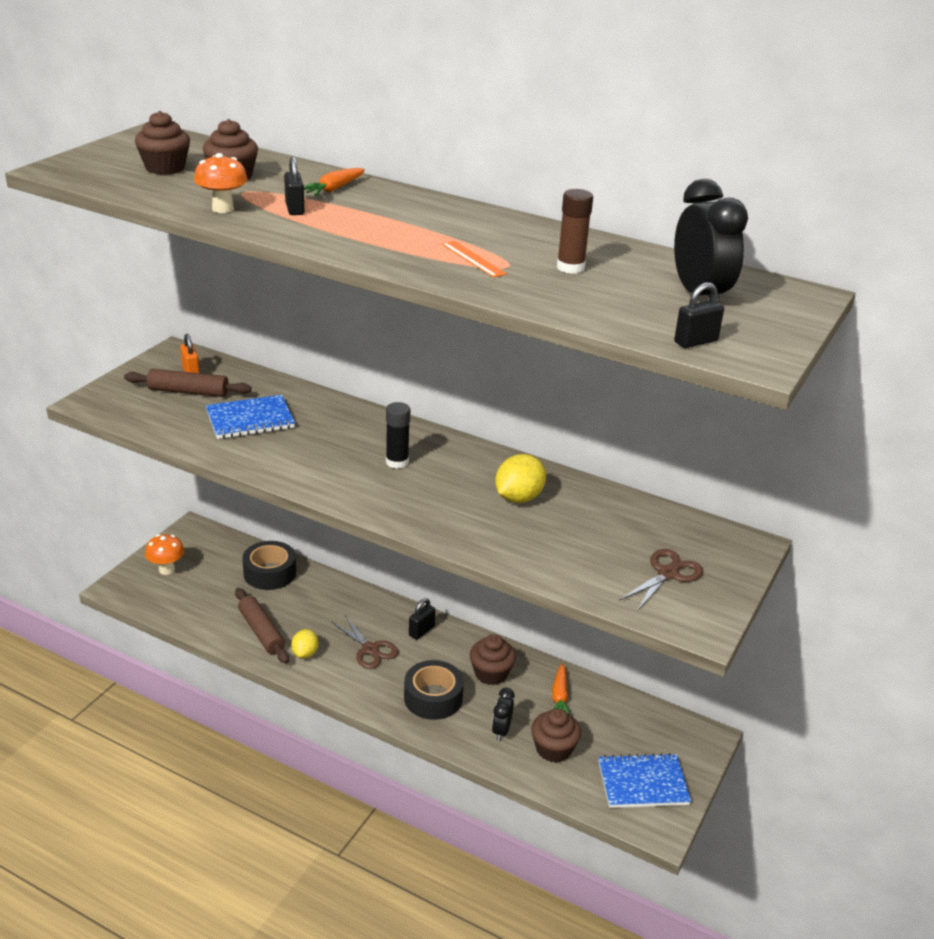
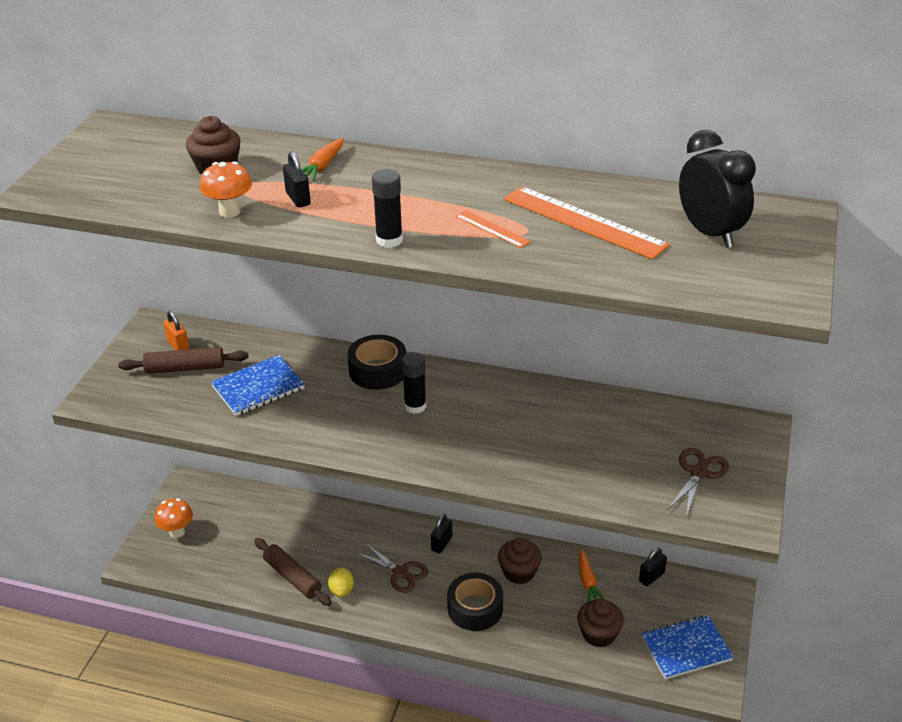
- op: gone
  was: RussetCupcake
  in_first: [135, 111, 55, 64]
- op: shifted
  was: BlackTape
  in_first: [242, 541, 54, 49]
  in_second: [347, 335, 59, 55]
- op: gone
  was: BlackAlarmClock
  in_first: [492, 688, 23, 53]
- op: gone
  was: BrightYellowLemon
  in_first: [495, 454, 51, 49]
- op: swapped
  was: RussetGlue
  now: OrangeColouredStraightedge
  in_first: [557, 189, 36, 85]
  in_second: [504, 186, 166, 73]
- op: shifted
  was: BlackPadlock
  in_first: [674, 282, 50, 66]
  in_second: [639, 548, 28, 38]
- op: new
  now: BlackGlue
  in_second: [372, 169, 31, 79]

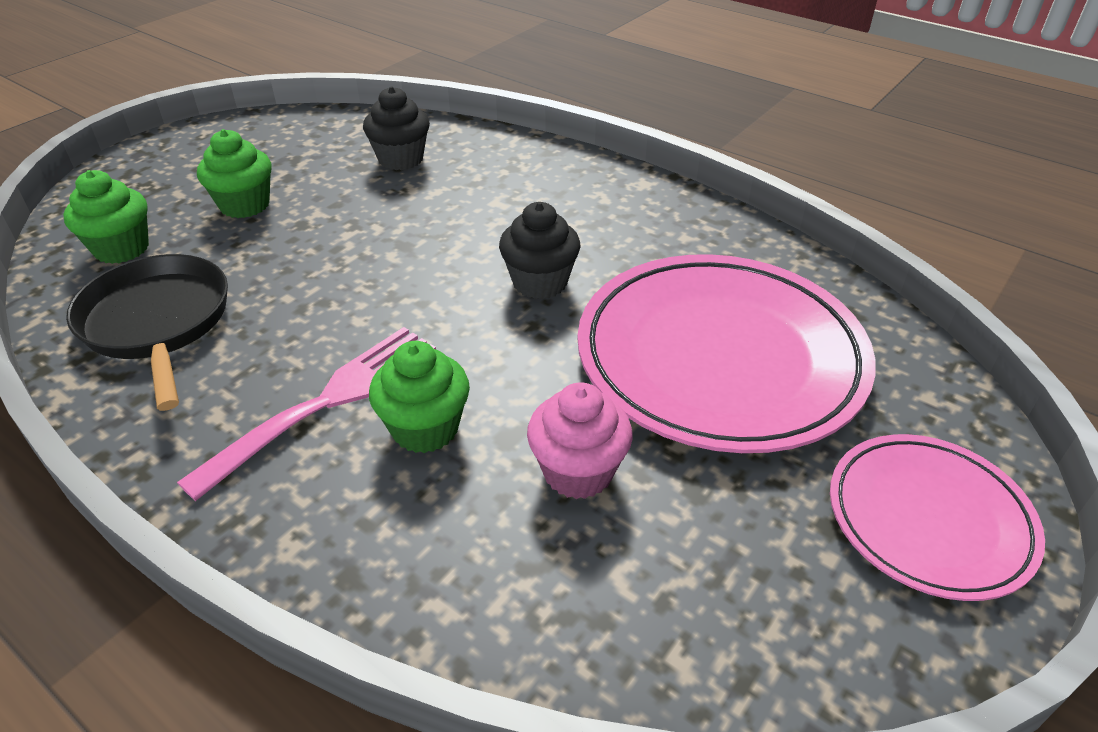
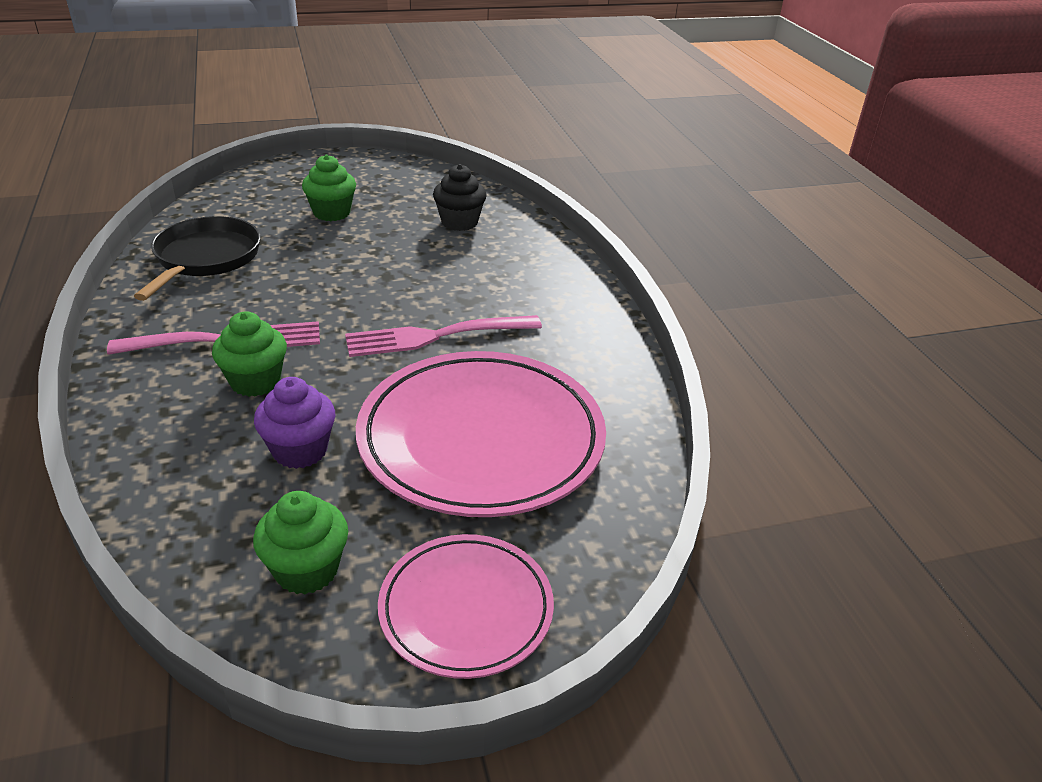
- op: shifted
  was: GreenCupcake
  in_first: [63, 170, 86, 94]
  in_second: [253, 491, 95, 103]
- op: swapped
  was: BlackCupcake
  now: PinkDinnerFork
  in_first: [499, 202, 81, 97]
  in_second: [345, 315, 197, 42]
- op: repainted
  was: PinkCupcake
  now: PurpleCupcake
  in_first: [527, 382, 106, 117]
  in_second: [254, 377, 81, 92]

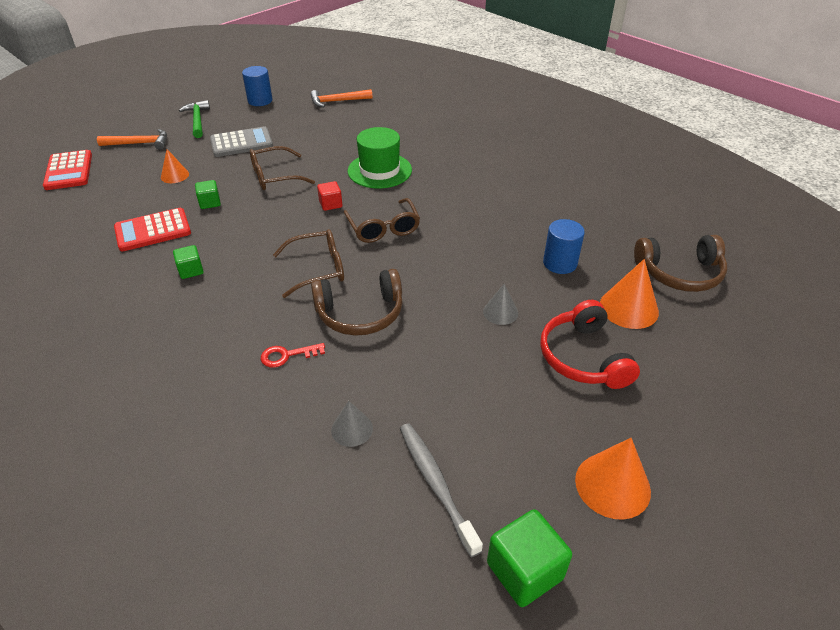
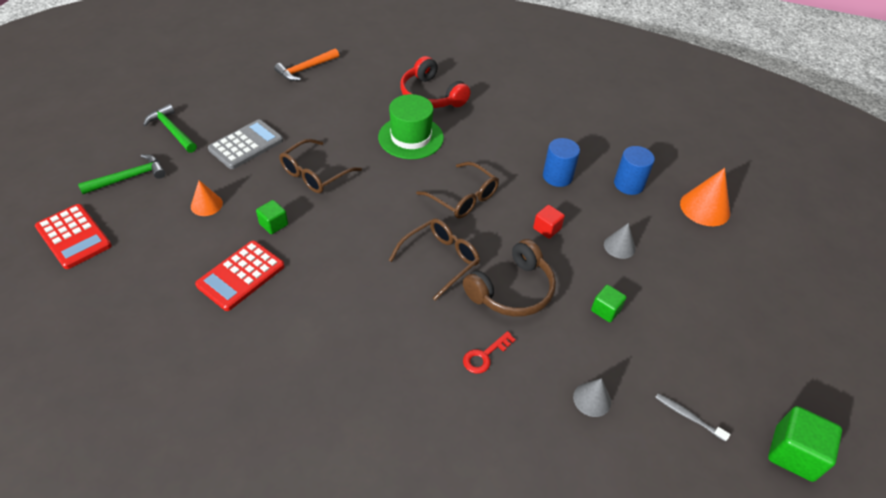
- op: repainted
  was: OrangeColouredCarpenter'sHammer
  now: GreenCarpenter'sHammer
  in_first: [97, 129, 70, 21]
  in_second: [78, 154, 88, 40]
- op: shifted
  was: GreenSolidCube
  in_first: [173, 245, 31, 34]
  in_second: [591, 285, 36, 37]
- op: shifted
  was: BlueSolidCylinder
  in_first: [242, 66, 30, 40]
  in_second: [543, 138, 37, 49]
- op: shifted
  was: CrimsonSolidCube
  in_first: [317, 181, 25, 30]
  in_second: [533, 205, 32, 34]
- op: scaled
  was: AshGreyToothBrush
  in_first: [400, 423, 83, 134]
  in_second: [655, 393, 76, 49]
  ratio: 0.56
- op: shifted
  was: CrimsonHeadphones
  in_first: [540, 300, 100, 89]
  in_second: [400, 56, 71, 52]
- op: gone
  was: OrangeColouredConeShape
  in_first: [575, 438, 76, 82]
- op: gone
  was: RussetHeadphones
  in_first: [634, 235, 93, 57]

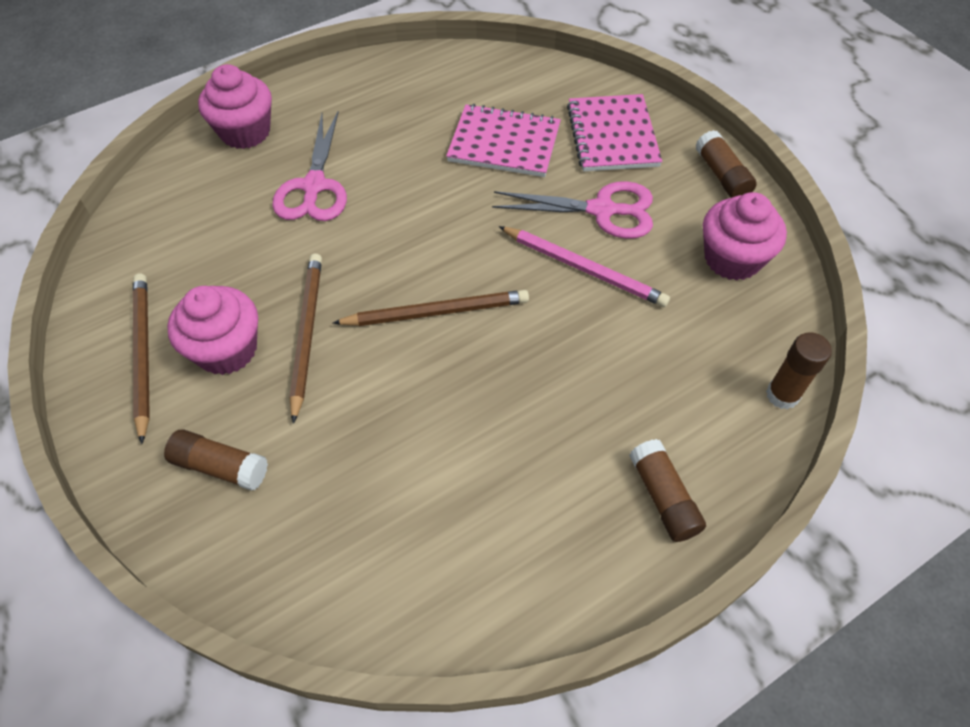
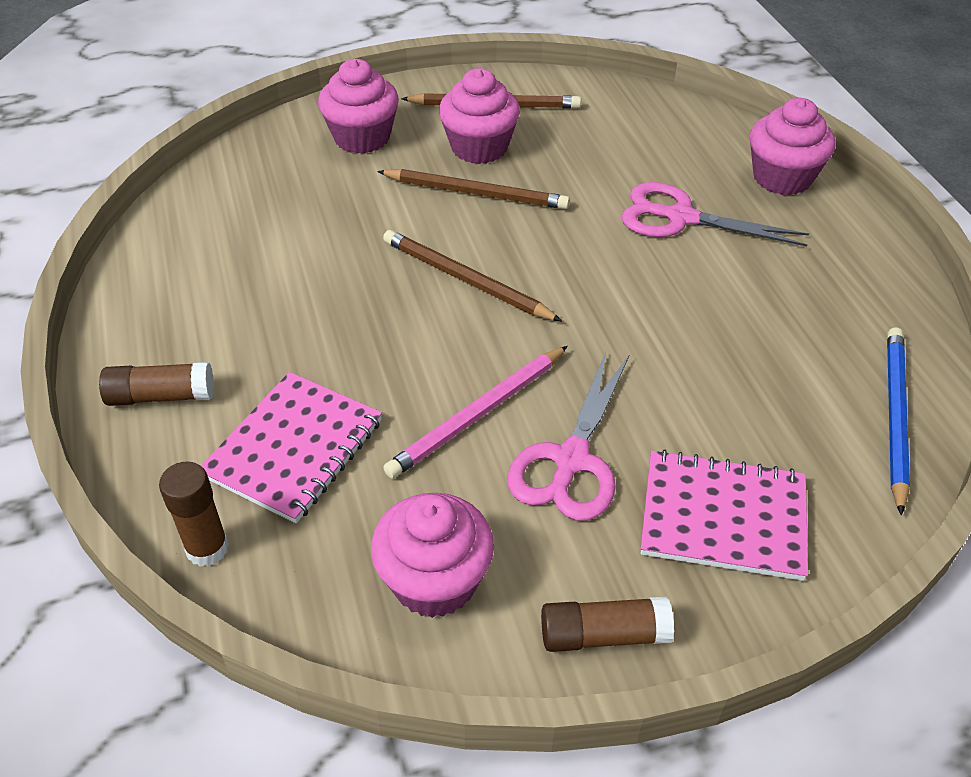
- op: swapped
  was: RussetGlue
  now: PinkCupcake
  in_first: [164, 429, 104, 62]
  in_second: [318, 59, 81, 95]
- op: rotated
  was: RussetPencil
  in_first: [333, 290, 196, 36]
  in_second: [383, 230, 179, 91]
  clockwise: 120
- op: shifted
  was: PinkNotebook
  in_first: [446, 104, 115, 73]
  in_second: [201, 372, 181, 151]
- op: new
  now: BluePencil
  in_second: [887, 328, 23, 188]

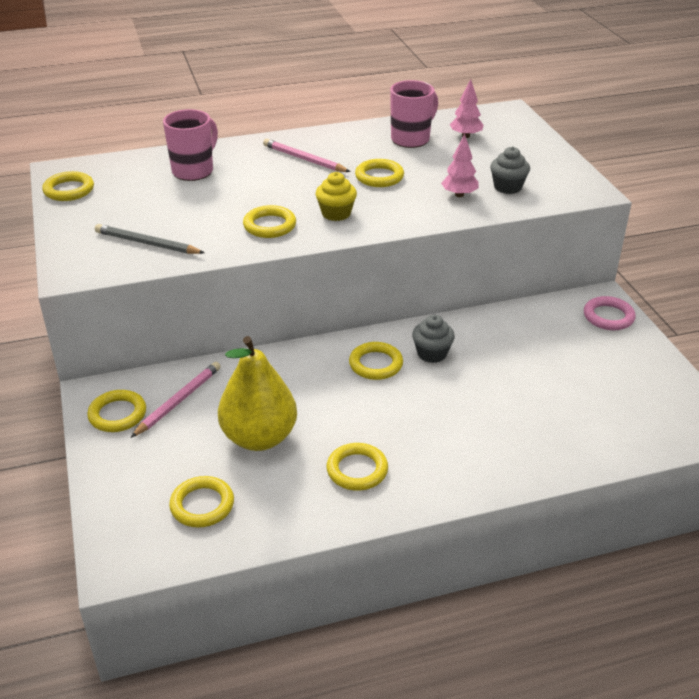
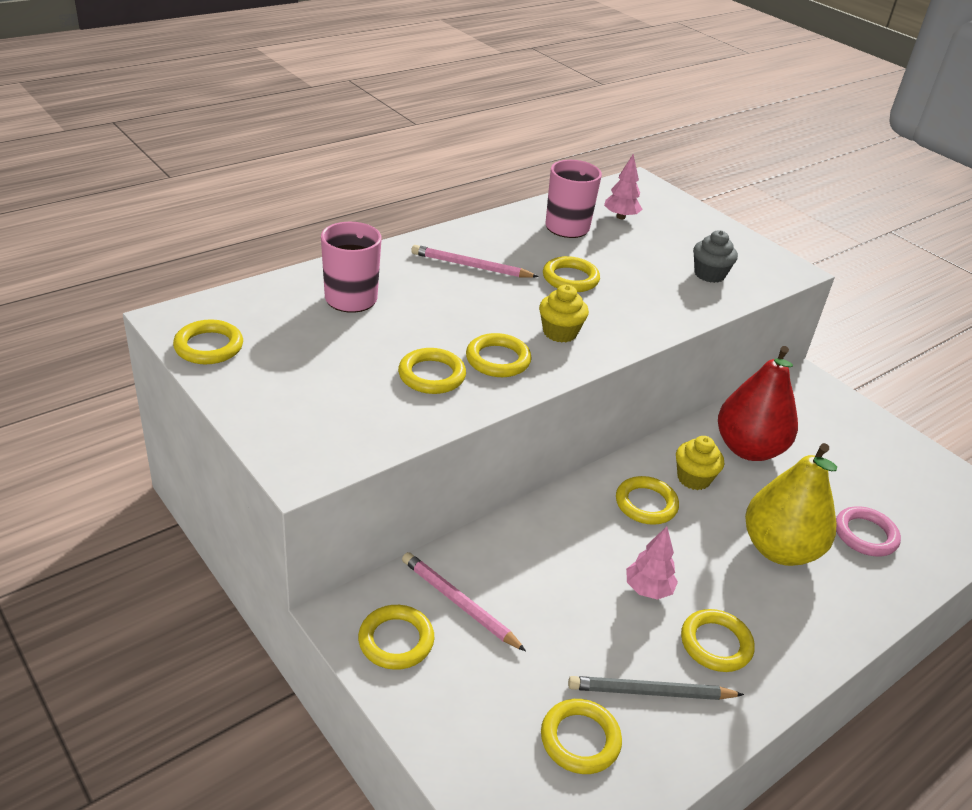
- op: shifted
  was: AshGreyPencil
  in_first: [95, 224, 110, 30]
  in_second: [568, 676, 176, 24]
- op: rotated
  was: PinkPencil
  in_first: [131, 362, 90, 76]
  in_second: [402, 552, 124, 99]
  clockwise: -60
- op: shifted
  was: BrightYellowPear
  in_first: [218, 336, 79, 115]
  in_second: [745, 443, 92, 123]
- op: repainted
  was: AshGreyCupcake
  now: BrightYellowCupcake
  in_first: [412, 315, 43, 48]
  in_second: [676, 436, 48, 54]
- op: shifted
  was: PinkTree
  in_first: [441, 134, 38, 63]
  in_second: [626, 526, 52, 74]
- op: shifted
  was: PinkHoop
  in_first: [584, 296, 52, 34]
  in_second: [836, 507, 65, 49]
- op: new
  now: BrightYellowHoop
  in_second: [398, 348, 68, 46]
- op: new
  now: CrimsonPear
  in_second: [718, 346, 80, 115]

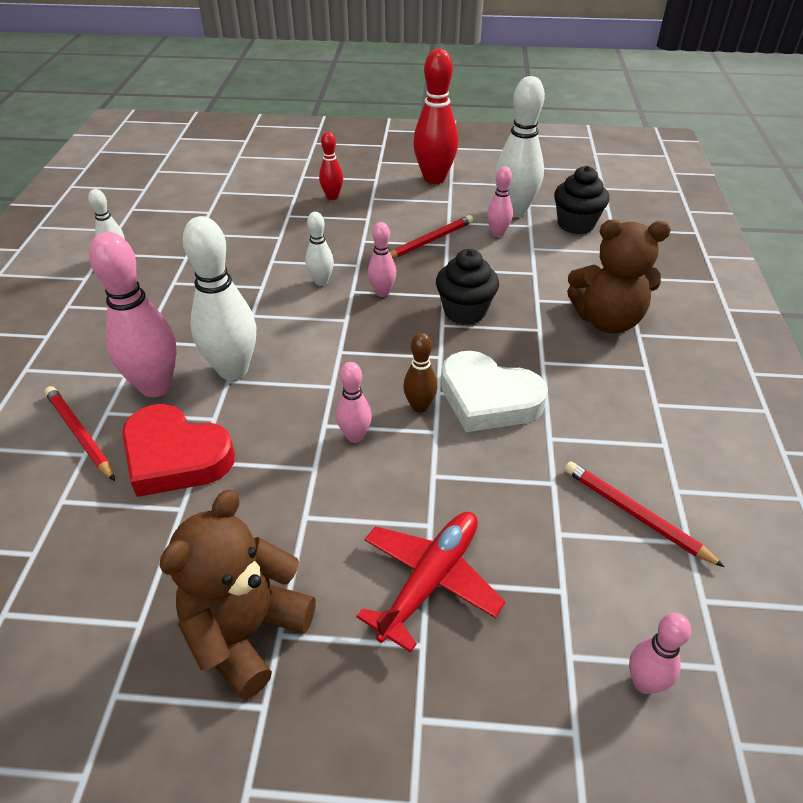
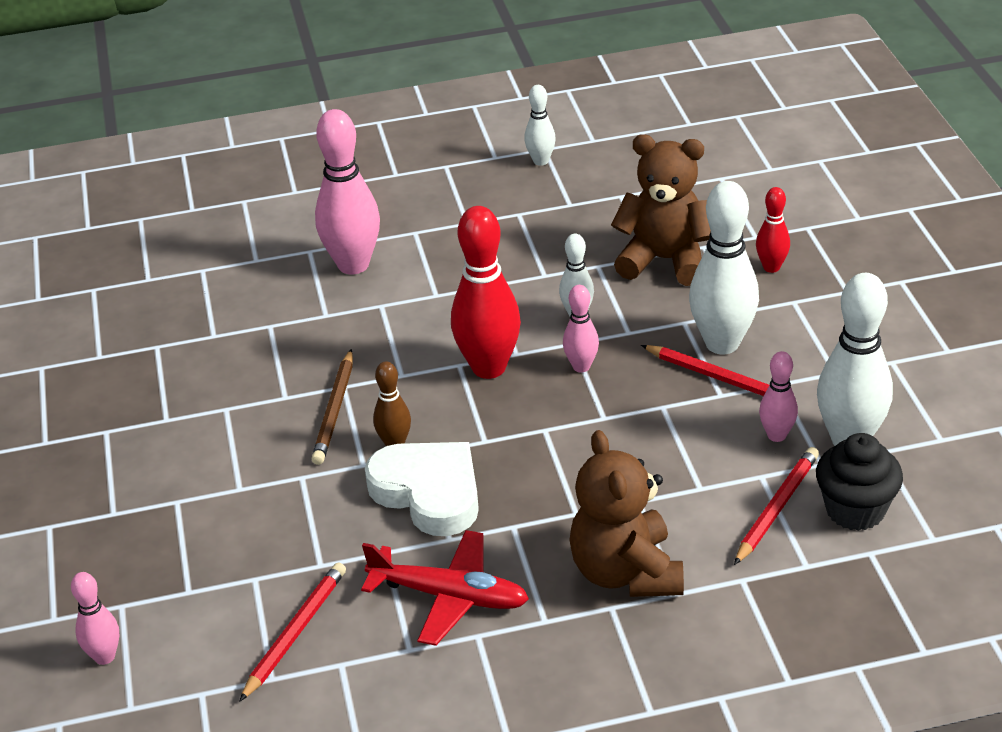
- op: shifted
  was: CrimsonPencil
  in_first: [45, 386, 70, 95]
  in_second: [734, 447, 85, 118]
- op: gone
  was: CrimsonHeartShape
  in_first: [122, 404, 113, 93]
- op: shifted
  was: RussetTeddy
  in_first: [159, 490, 157, 210]
  in_second: [611, 134, 100, 152]
- op: shifted
  was: PureWhiteBowlingPin
  in_first: [182, 216, 74, 164]
  in_second: [689, 181, 70, 173]
- op: swapped
  was: PinkBowlingPin
  now: RussetPencil
  in_first: [336, 362, 36, 81]
  in_second: [312, 349, 41, 116]
- op: shifted
  was: CrimsonAeroplane
  in_first: [356, 512, 149, 141]
  in_second: [361, 530, 168, 116]
- op: shifted
  was: CrimsonBowlingPin
  in_first: [413, 49, 45, 135]
  in_second: [451, 206, 70, 173]
- op: gone
  was: BlackCupcake
  in_first: [436, 249, 63, 76]
- op: rotated
  was: PureWhiteHeartShape
  in_first: [441, 351, 107, 81]
  in_second: [365, 442, 114, 94]
  clockwise: 120

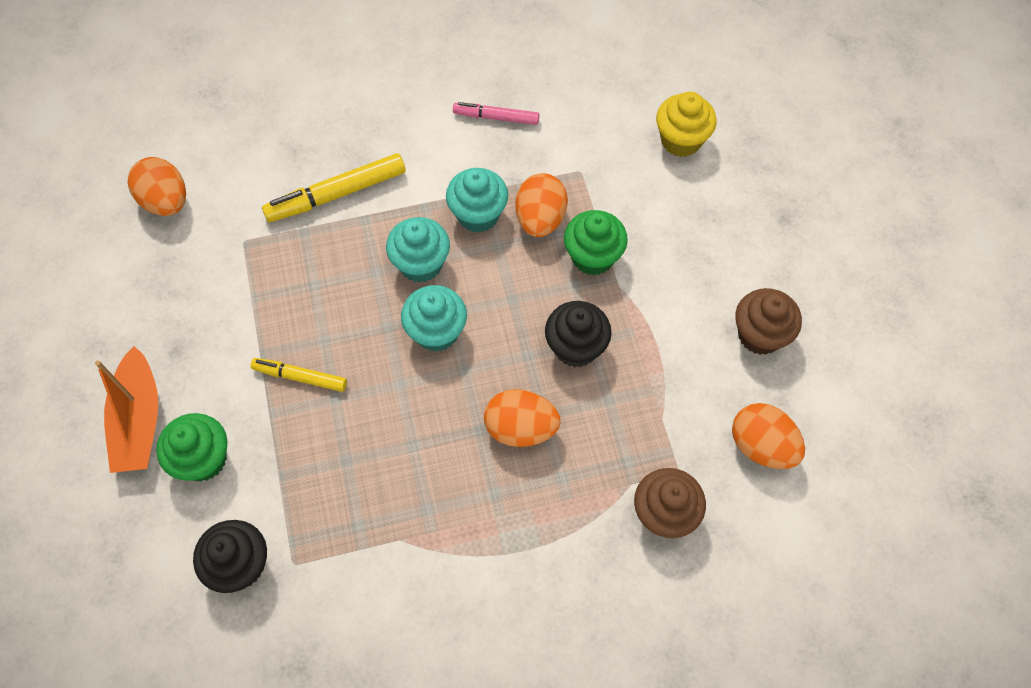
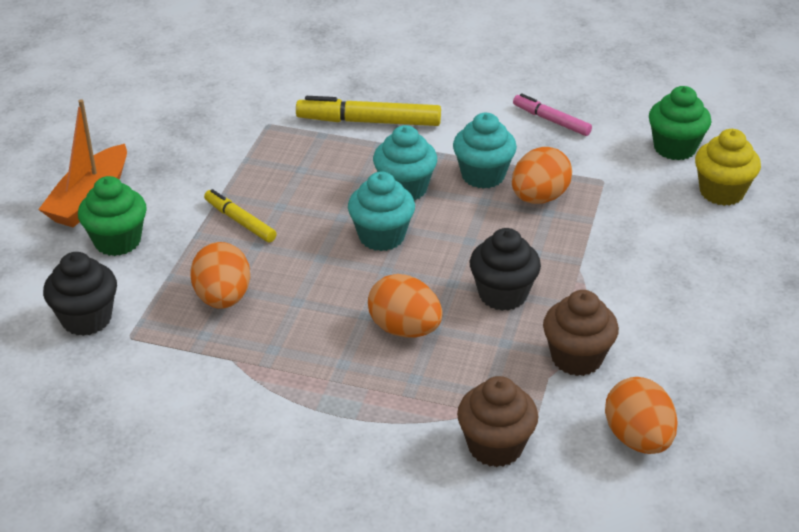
- op: shifted
  was: OrangeColouredEgg
  in_first: [128, 157, 58, 59]
  in_second: [190, 242, 60, 67]
- op: shifted
  was: GreenCupcake
  in_first: [564, 210, 64, 65]
  in_second: [649, 86, 62, 74]
- op: shifted
  was: RussetCupcake
  in_first: [735, 288, 67, 67]
  in_second: [543, 290, 76, 86]

